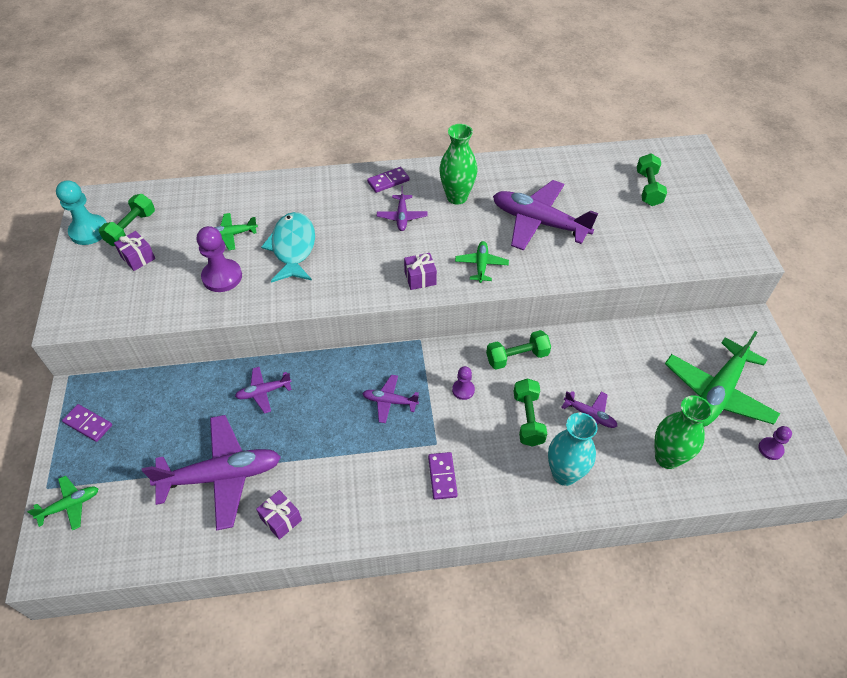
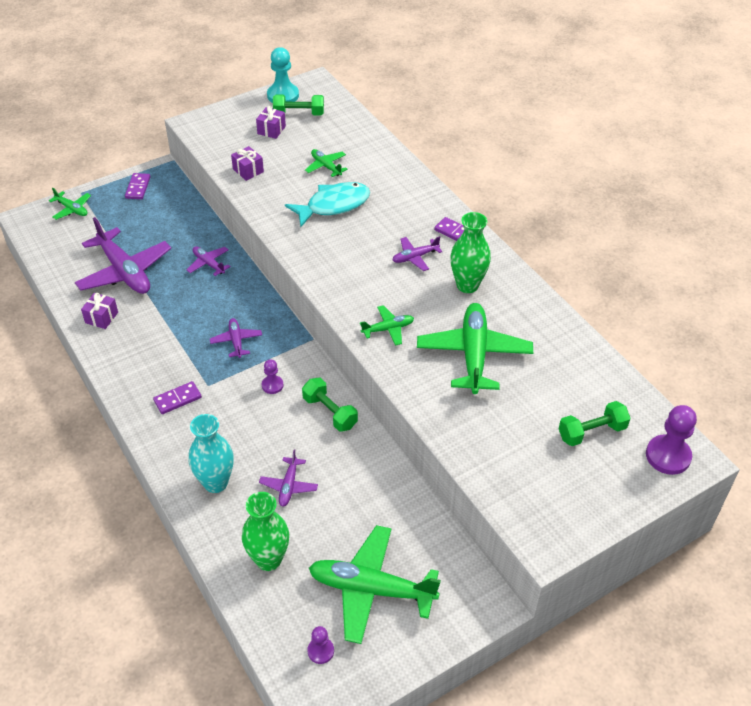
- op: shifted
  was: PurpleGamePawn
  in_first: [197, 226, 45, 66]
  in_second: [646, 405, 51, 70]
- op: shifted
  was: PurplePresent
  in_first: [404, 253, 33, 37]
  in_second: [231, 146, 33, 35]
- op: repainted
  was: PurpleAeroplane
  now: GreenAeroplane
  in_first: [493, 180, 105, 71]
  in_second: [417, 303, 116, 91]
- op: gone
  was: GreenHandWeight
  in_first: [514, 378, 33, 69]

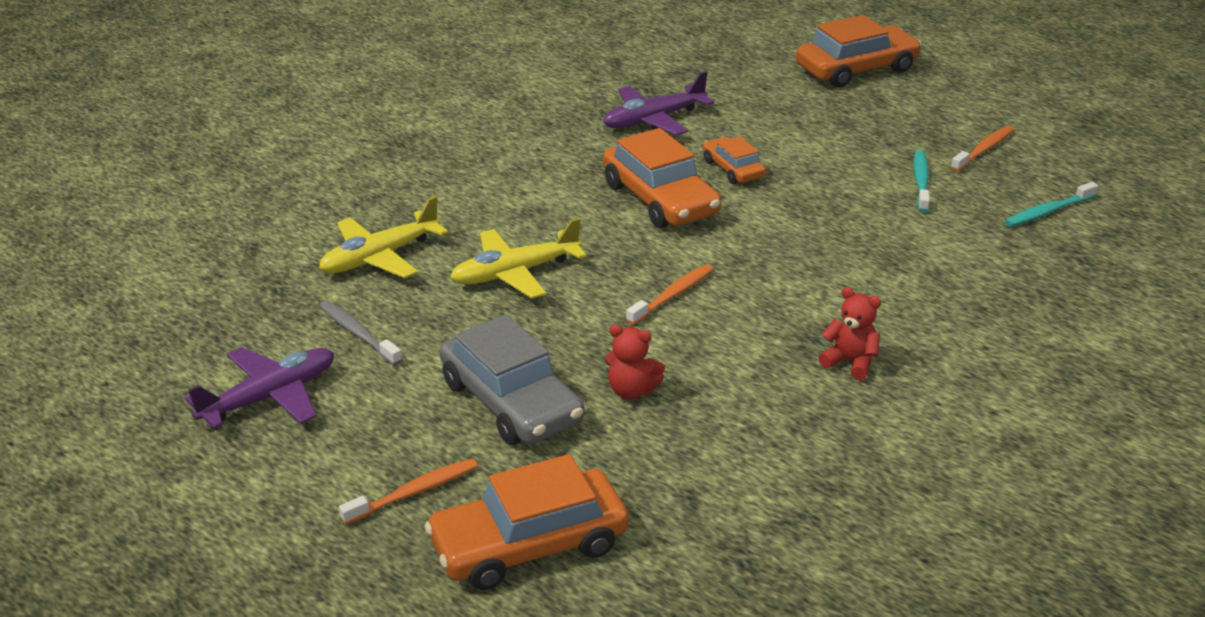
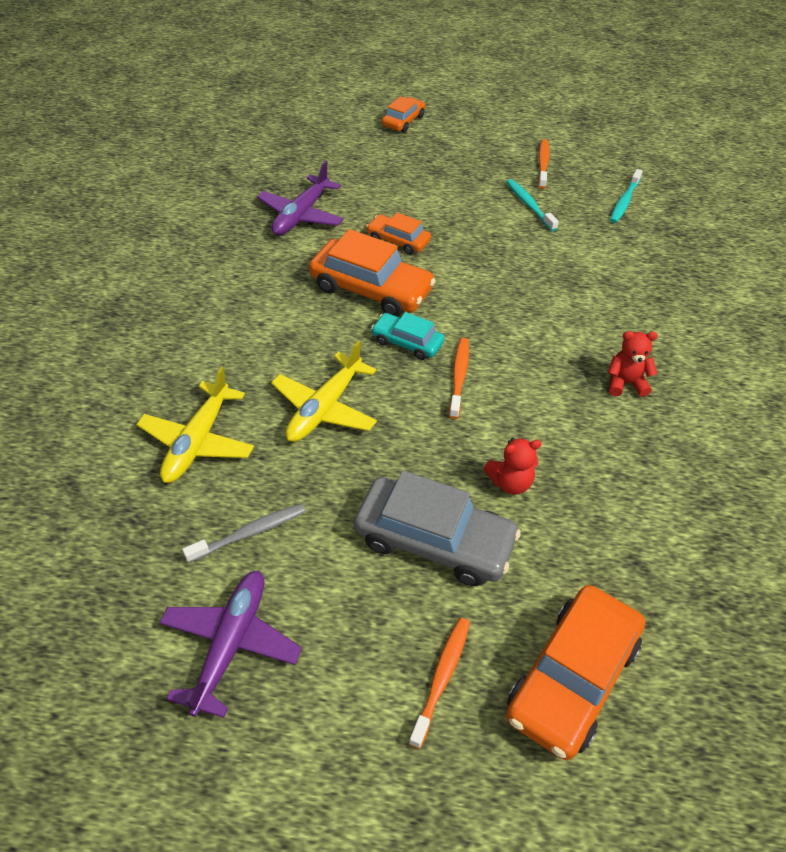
- op: rotated
  was: AshGreyToothBrush
  in_first: [320, 301, 82, 65]
  in_second: [182, 504, 124, 59]
  clockwise: 135
- op: scaled
  was: OrangeColouredAutomobile
  in_first: [796, 15, 126, 72]
  in_second: [382, 96, 43, 37]
  ratio: 0.55
- op: new
  now: TealAutomobile
  in_second: [371, 312, 74, 48]

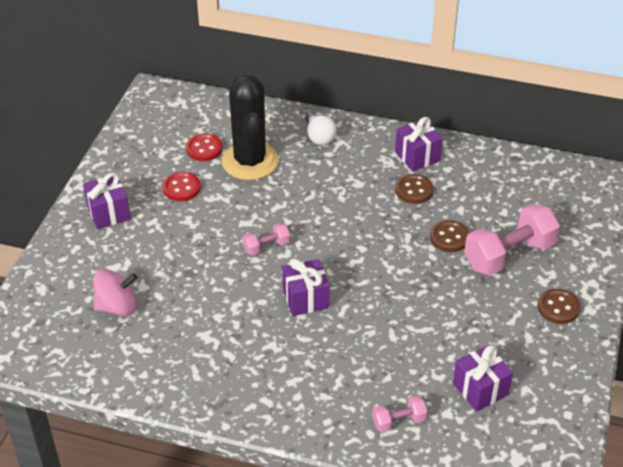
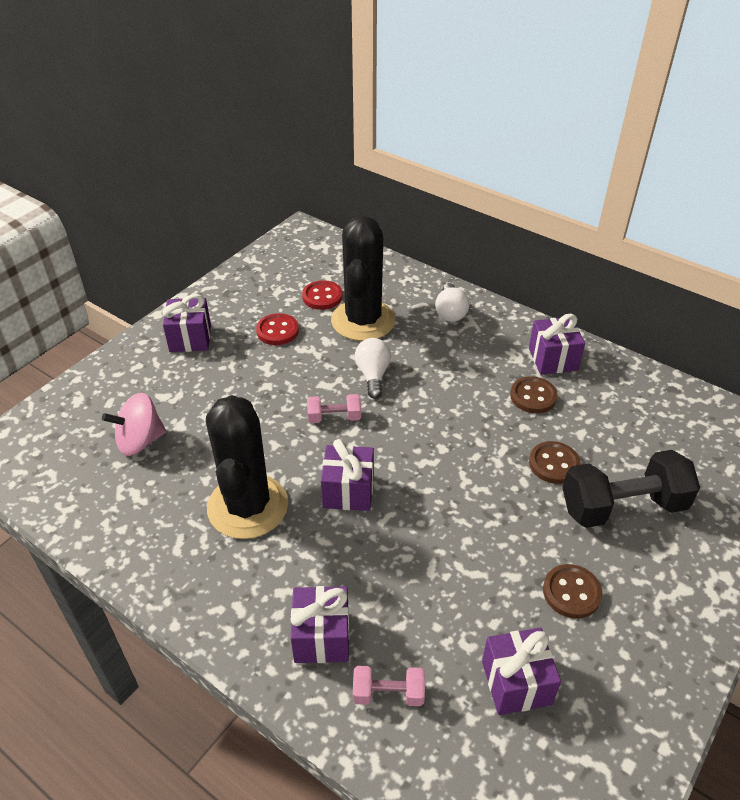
- op: rotated
  was: PinkWhirligig
  in_first: [93, 269, 45, 47]
  in_second: [102, 393, 64, 63]
  clockwise: 150
- op: repainted
  was: PinkHandWeight
  now: BlackHandWeight
  in_first: [464, 204, 96, 72]
  in_second: [563, 450, 137, 78]
- op: shifted
  was: RussetSewingButton
  in_first: [537, 289, 43, 35]
  in_second: [543, 564, 60, 55]
- op: new
  now: BlackCactus
  in_second: [206, 395, 82, 144]
- op: new
  now: PurplePresent
  in_second: [290, 586, 59, 77]
- op: new
  now: PureWhiteBulb
  in_second: [355, 338, 36, 61]

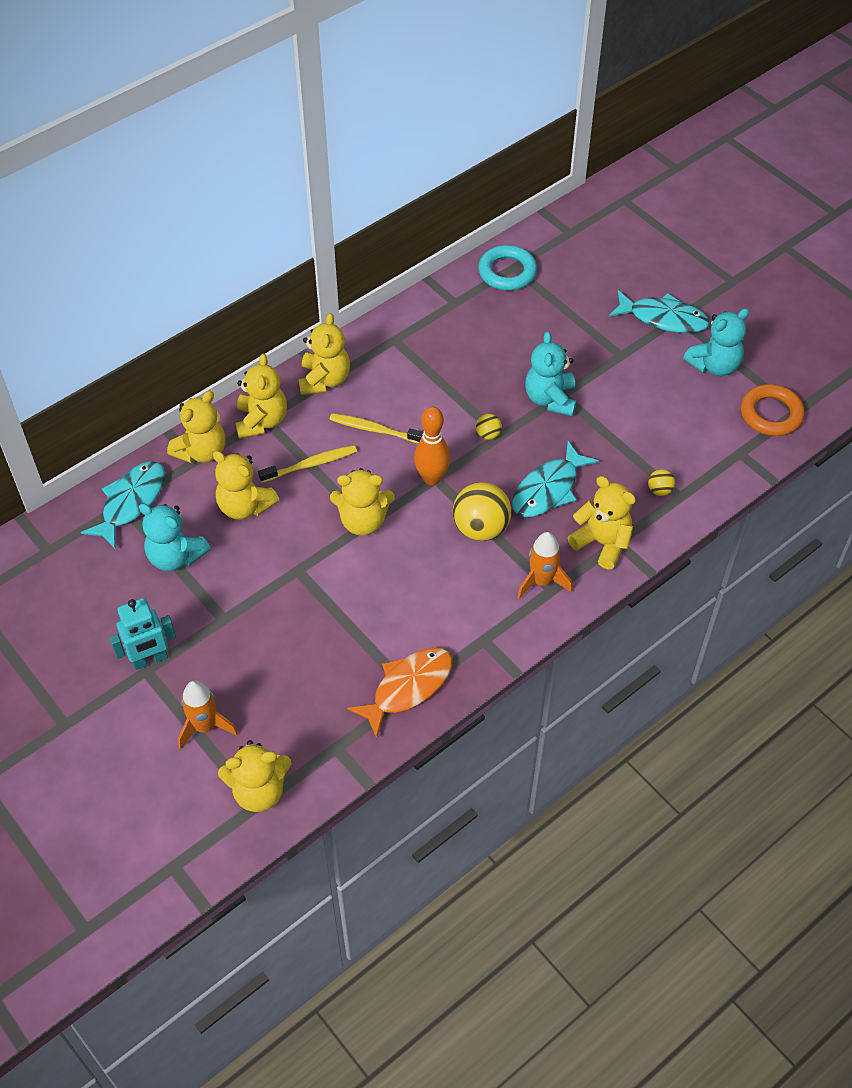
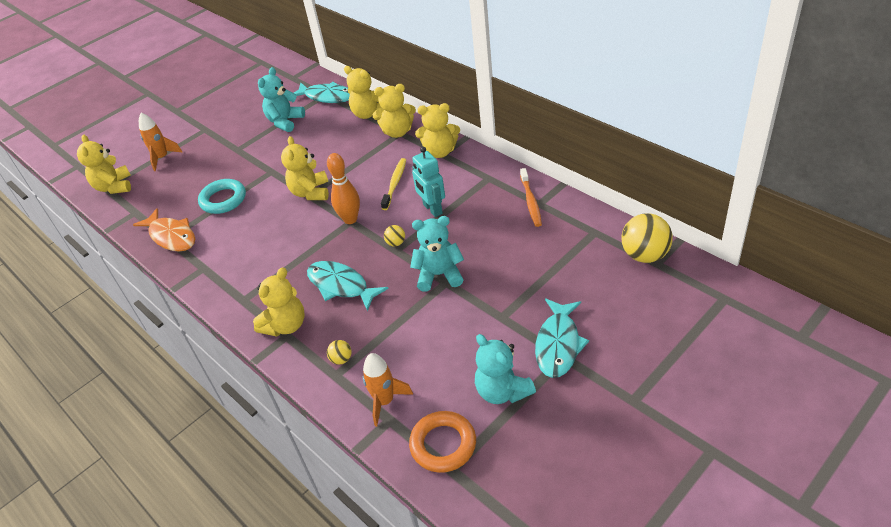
- op: shifted
  was: TealToyRobot
  in_first: [109, 598, 67, 72]
  in_second: [412, 147, 33, 70]
- op: gone
  was: BrightYellowTeddy
  in_first: [213, 451, 66, 69]
- op: gone
  was: BrightYellowToothBrush
  in_first: [258, 445, 99, 38]
- op: shifted
  was: BrightYellowBall
  in_first: [453, 482, 58, 59]
  in_second: [621, 214, 52, 49]
- op: shifted
  was: TealHoop
  in_first: [478, 245, 59, 45]
  in_second: [198, 179, 48, 35]
- op: shifted
  was: OrangeColouredToyRocket
  in_first: [517, 532, 55, 67]
  in_second: [363, 353, 50, 74]
- op: new
  now: OrangeColouredToothBrush
  in_second: [520, 168, 22, 59]

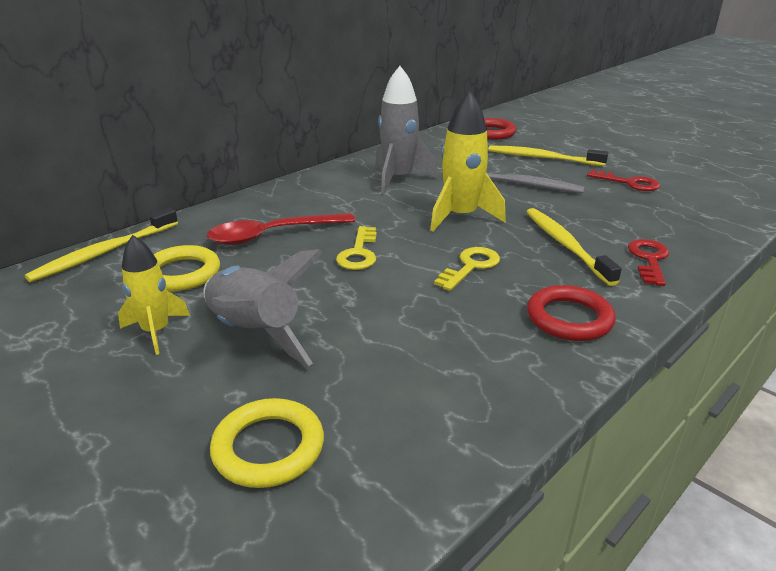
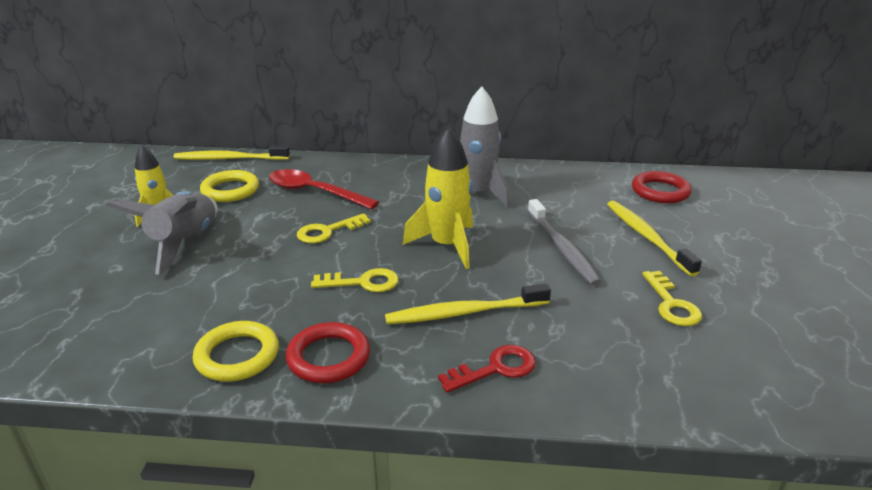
- op: shifted
  was: BrightYellowHoop
  in_first: [210, 398, 114, 90]
  in_second: [193, 321, 86, 61]
- op: rotated
  was: BrightYellowToothBrush
  in_first: [527, 208, 95, 78]
  in_second: [385, 284, 166, 40]
  clockwise: -135
- op: repainted
  was: CrimsonLatchkey
  now: BrightYellowLatchkey
  in_first: [587, 169, 73, 22]
  in_second: [642, 271, 60, 55]

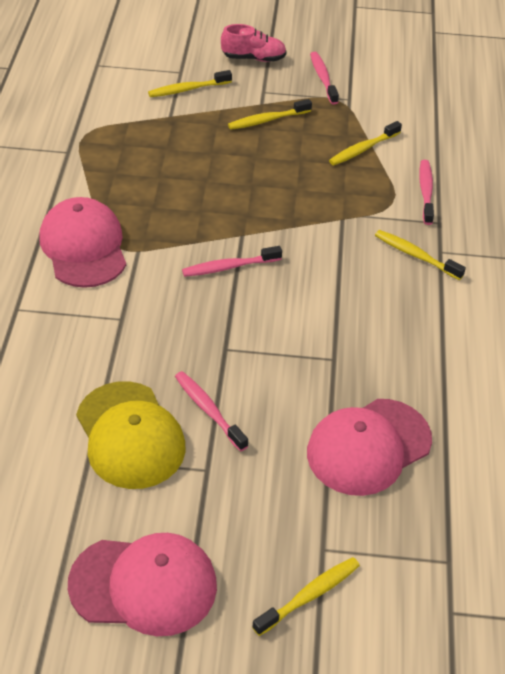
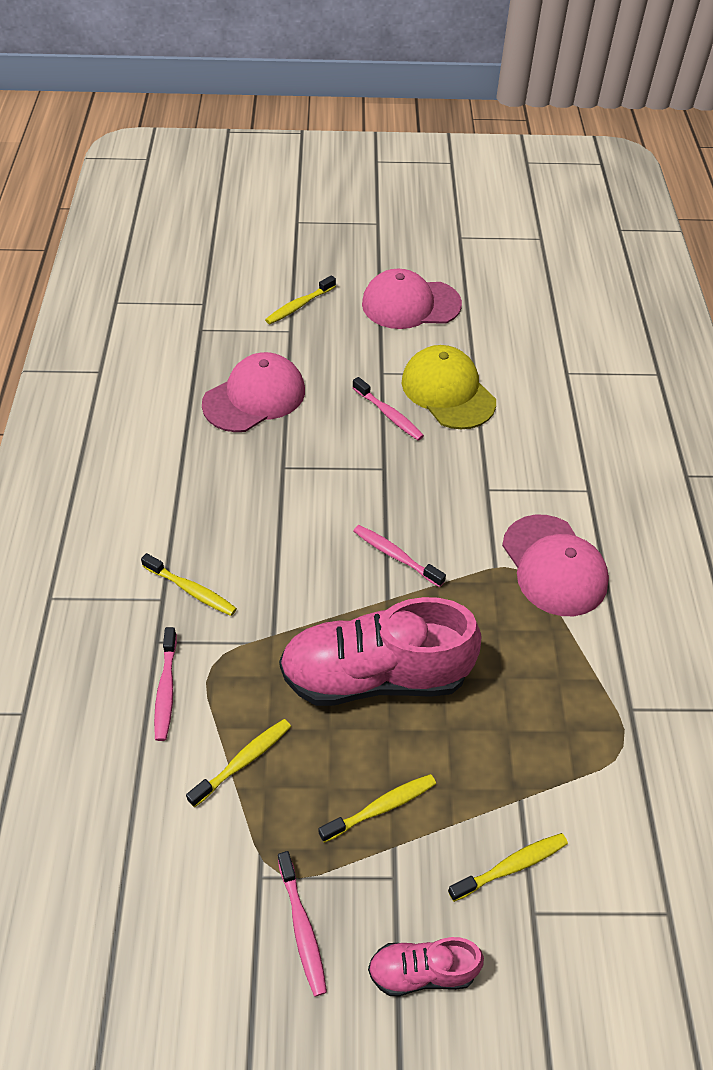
- op: rotated
  was: PinkToothBrush
  in_first: [182, 246, 100, 31]
  in_second: [353, 525, 93, 62]
  clockwise: -120
- op: new
  now: PinkLaceUpShoe
  in_second: [279, 597, 203, 109]

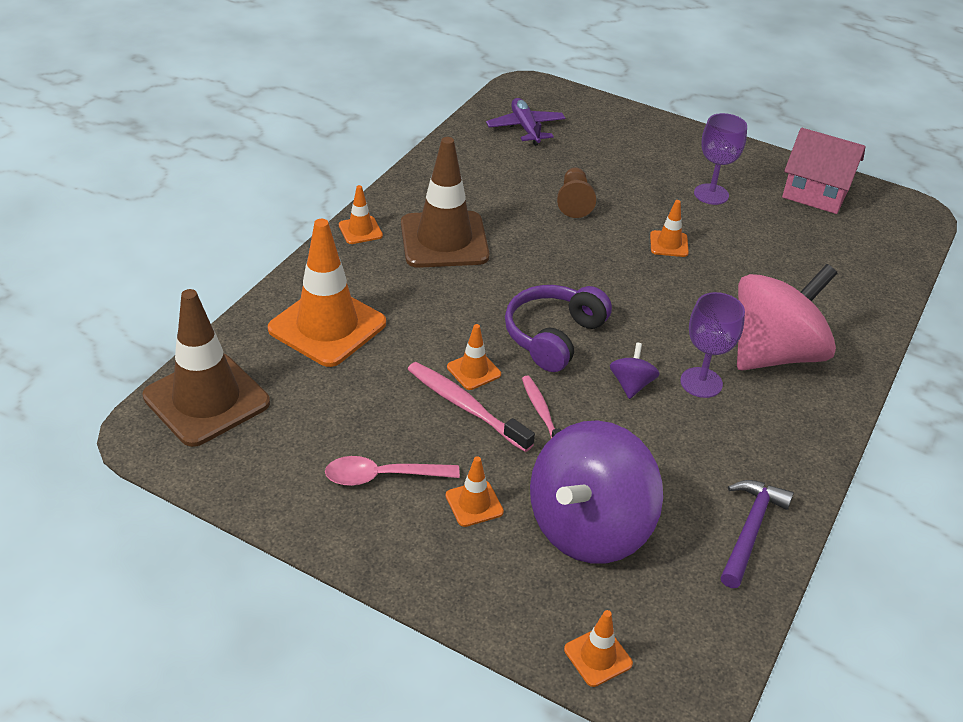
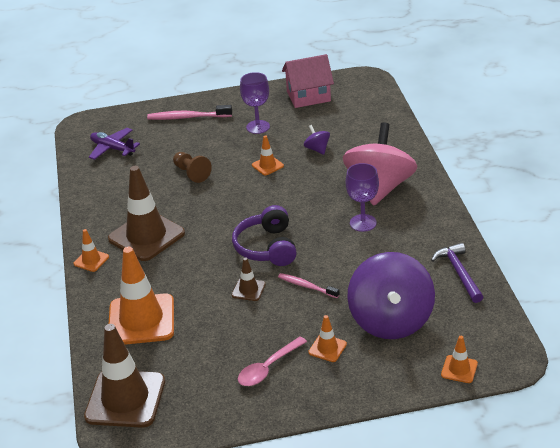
- op: shifted
  was: PinkToothBrush
  in_first: [408, 362, 127, 90]
  in_second: [147, 105, 85, 15]
- op: repainted
  was: OrangeColouredRoadCone
  now: RussetRoadCone
  in_first: [447, 324, 54, 66]
  in_second: [232, 258, 34, 43]
- op: shifted
  was: PurpleWhirligig
  in_first: [610, 343, 50, 56]
  in_second: [304, 125, 26, 30]

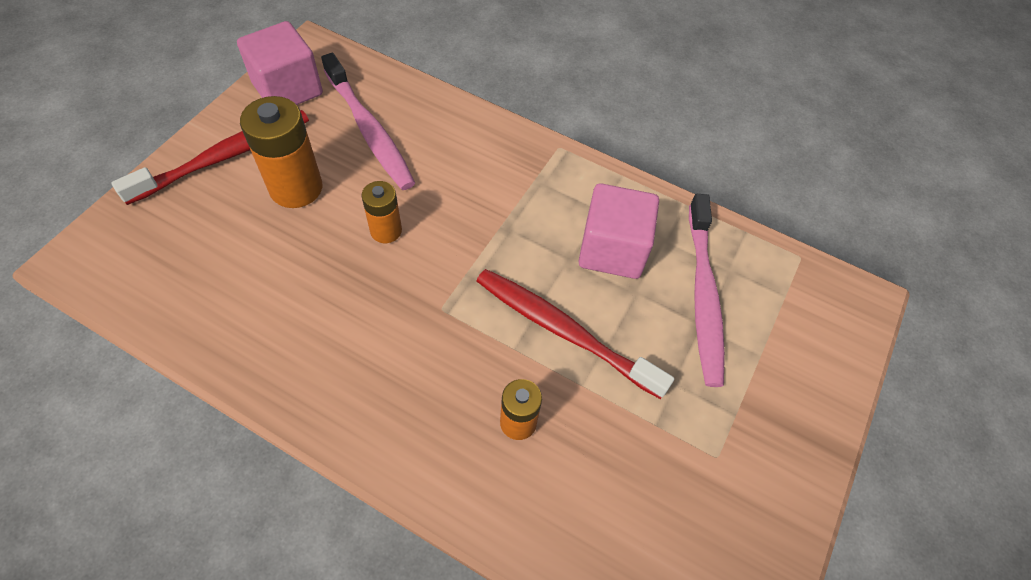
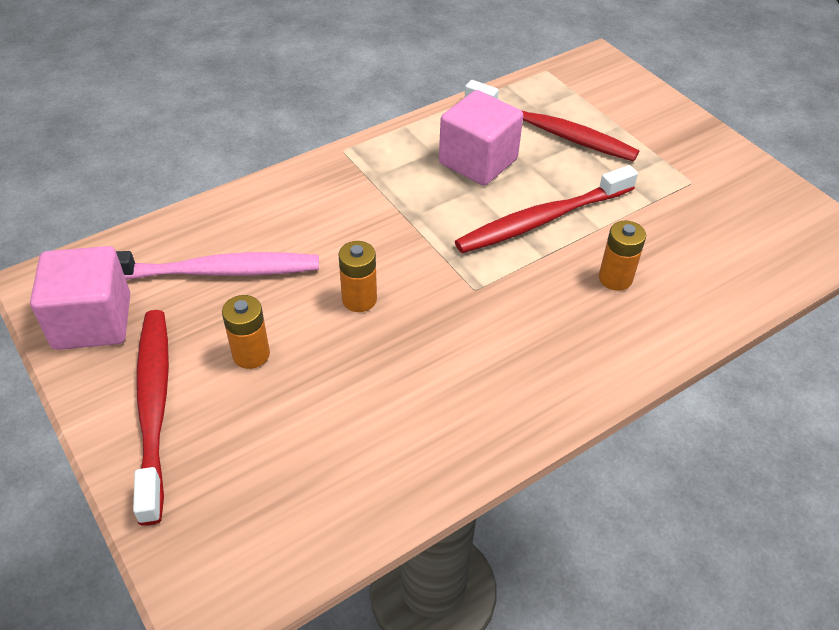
- op: scaled
  was: OrangeColouredPowerCell
  in_first: [240, 96, 82, 112]
  in_second: [222, 295, 48, 74]
  ratio: 0.58
- op: repainted
  was: PinkToothBrush
  now: CrimsonToothBrush
  in_first: [689, 194, 36, 193]
  in_second: [465, 80, 174, 82]

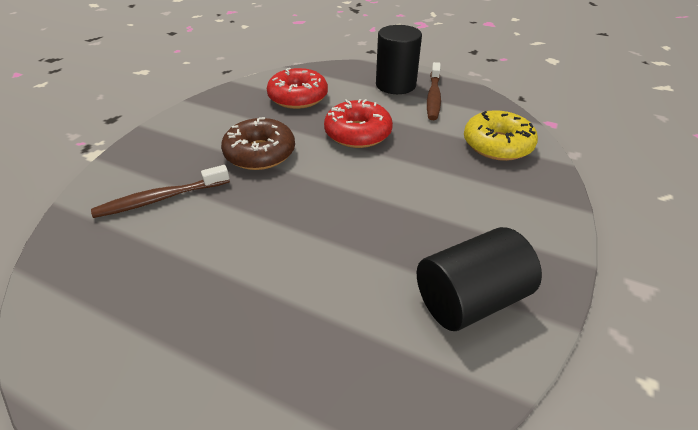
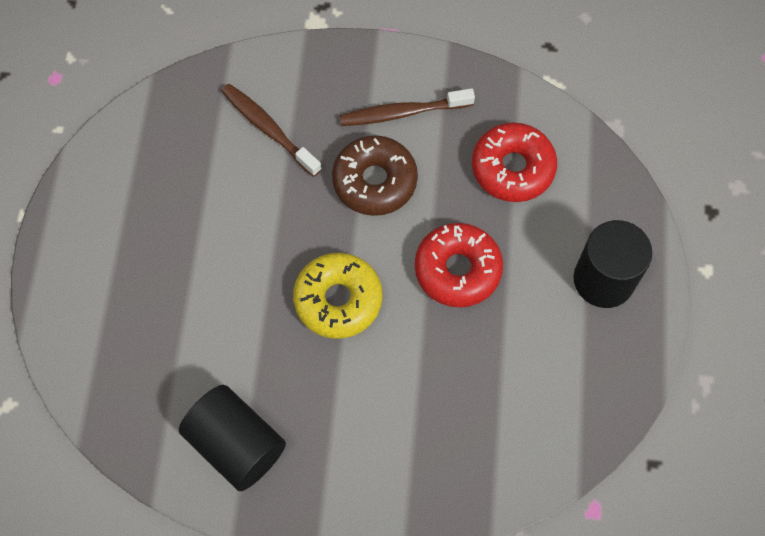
- op: shifted
  was: RussetToothBrush
  in_first: [427, 62, 14, 58]
  in_second: [340, 88, 135, 38]
- op: shifted
  was: BrightYellowGlazedDonut
  in_first: [464, 110, 74, 51]
  in_second: [293, 253, 89, 86]

